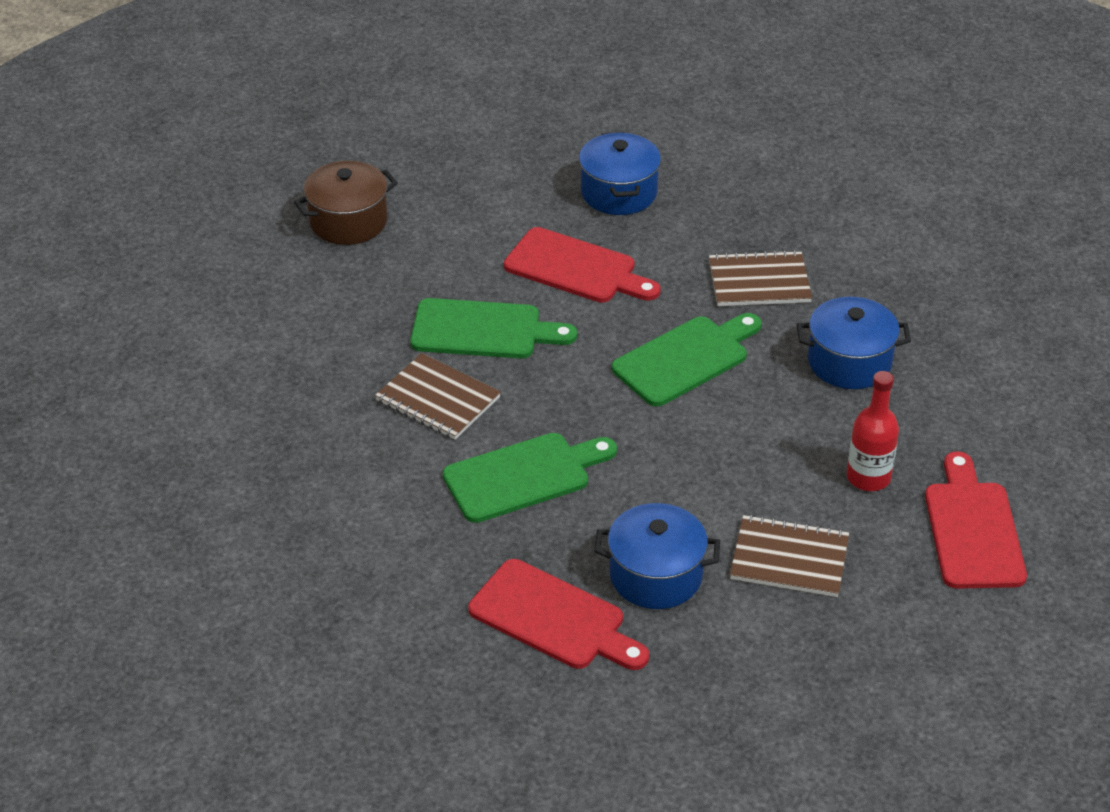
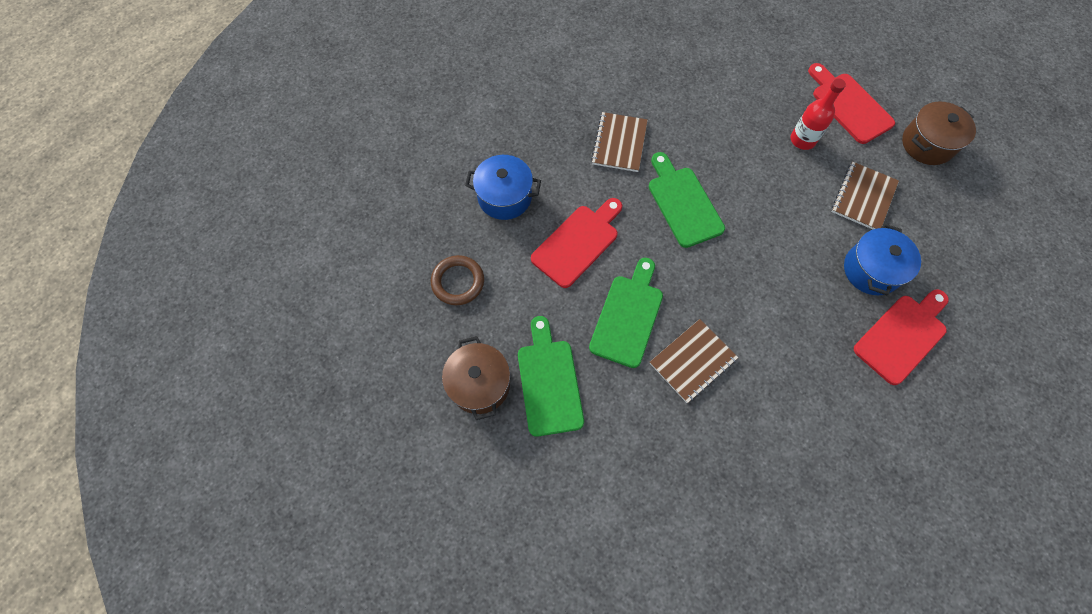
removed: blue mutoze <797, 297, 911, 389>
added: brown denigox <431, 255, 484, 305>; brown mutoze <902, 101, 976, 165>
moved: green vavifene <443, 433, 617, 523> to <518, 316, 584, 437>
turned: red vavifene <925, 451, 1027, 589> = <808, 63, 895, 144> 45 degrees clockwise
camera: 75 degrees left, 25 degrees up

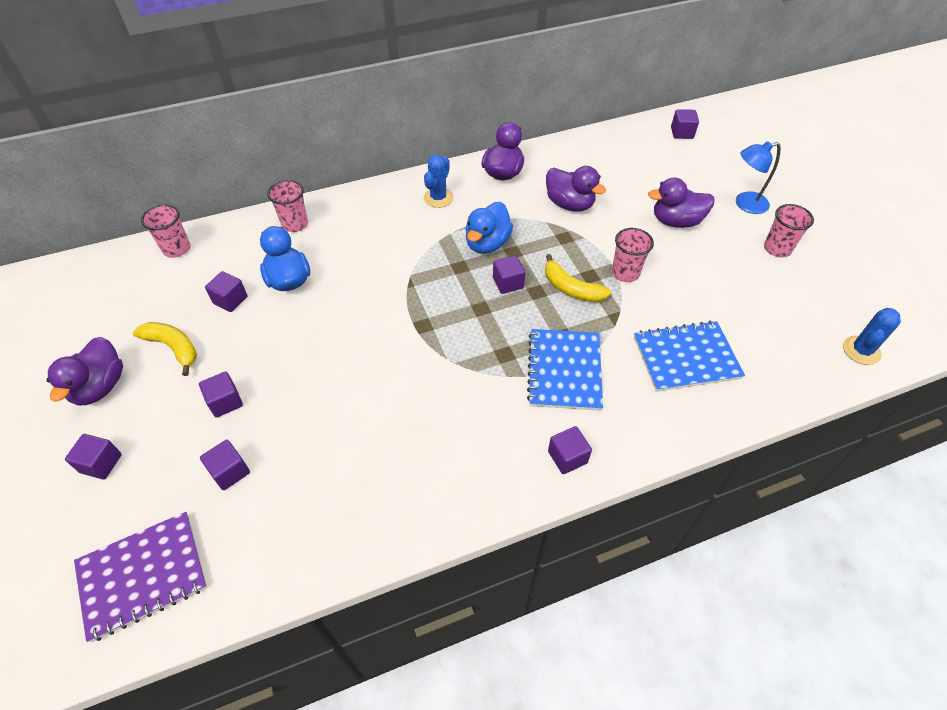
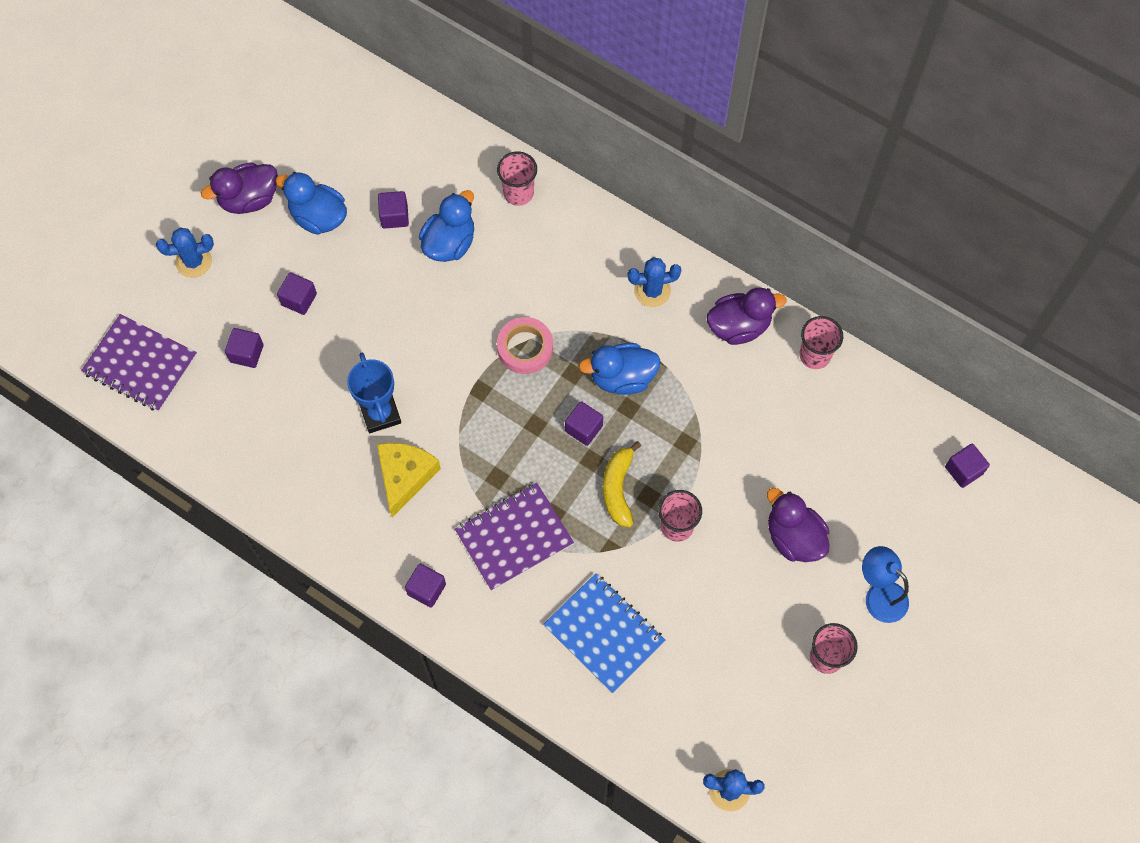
removed: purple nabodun <546, 166, 606, 212>
added: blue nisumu <347, 353, 401, 433>; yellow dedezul <377, 443, 441, 517>; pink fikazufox <497, 317, 553, 374>
moved: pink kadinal <141, 204, 190, 258> to <799, 316, 843, 369>
replaced: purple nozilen <65, 434, 122, 480> to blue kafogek <156, 228, 214, 278>; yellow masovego <133, 322, 197, 376> to blue nabodun <276, 172, 347, 235>
recoloured: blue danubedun <527, 329, 603, 411> to purple danubedun <455, 483, 574, 591>
camera: 55 degrees right, 15 degrees up

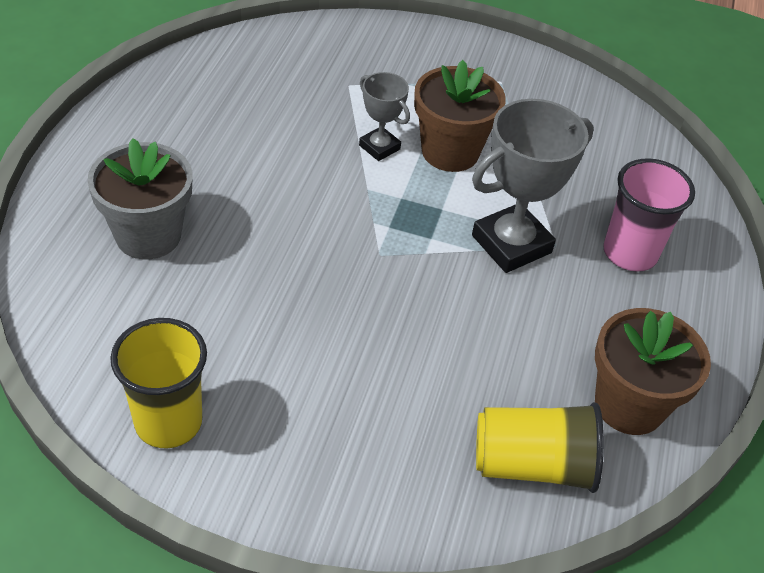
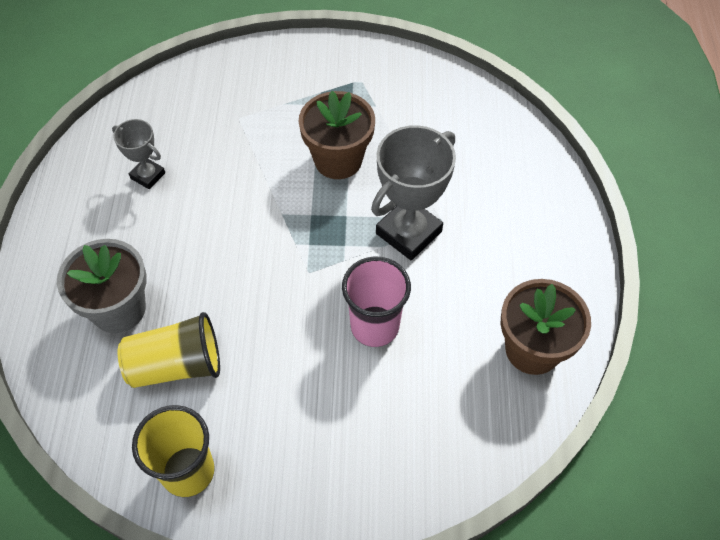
moved: grey nisumu <359, 72, 410, 161> to <112, 119, 165, 189>; yellow kadinal <476, 402, 604, 493> to <118, 312, 220, 388>; pink kadinal <603, 158, 695, 272> to <342, 257, 411, 347>
camera: 10 degrees left, 10 degrees up

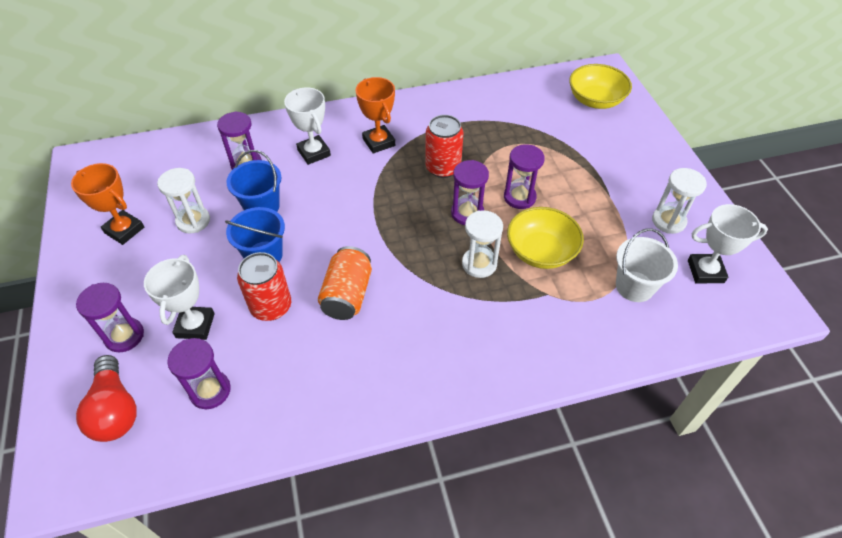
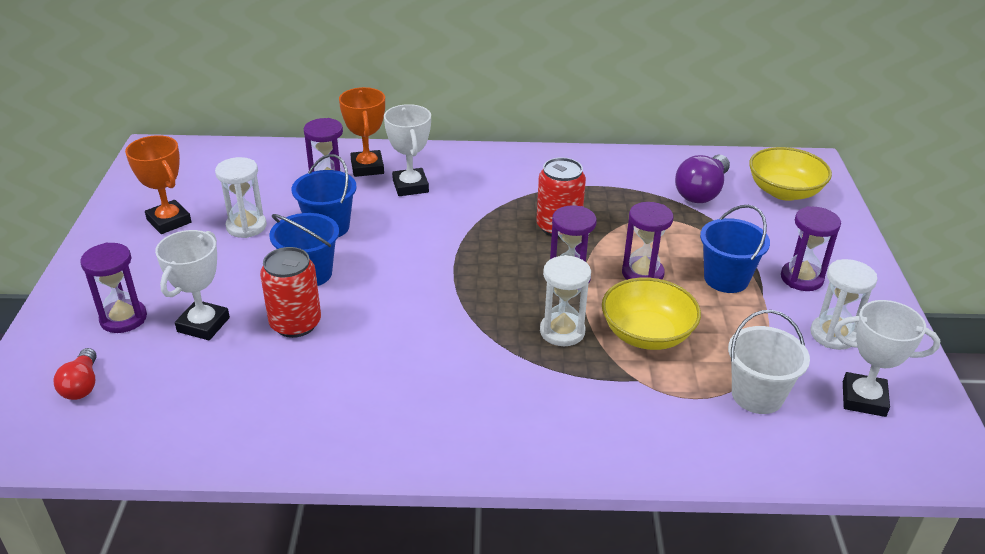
removed: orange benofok <318, 246, 372, 320>
added: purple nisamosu <675, 154, 730, 203>; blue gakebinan <700, 205, 770, 293>
moved: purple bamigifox <167, 338, 231, 409> to <781, 206, 841, 291>; orange nisumu <356, 77, 395, 154> to <339, 87, 385, 177>
resized: red nisamosu <76, 355, 137, 442> = <53, 348, 97, 400> x0.61
camera: 15 degrees right, 15 degrees down

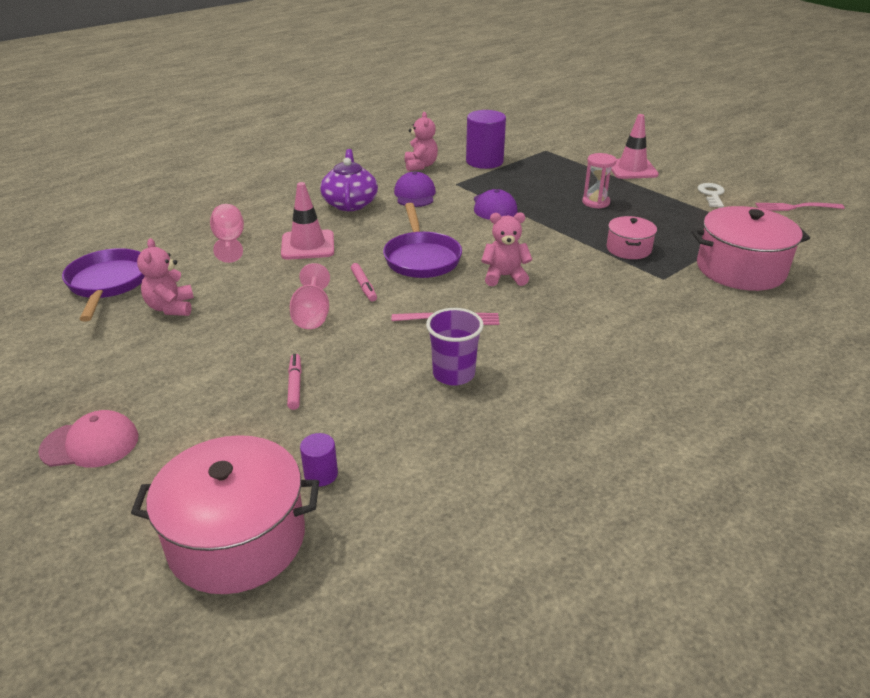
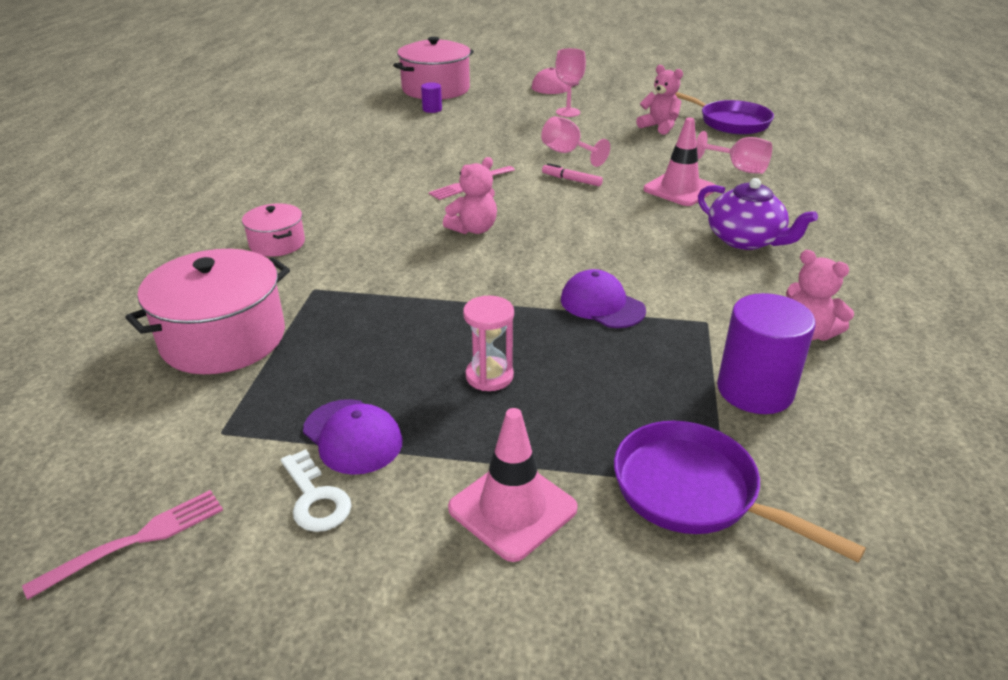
removed: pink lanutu <287, 354, 301, 410>; purple kadinal <426, 308, 484, 386>
added: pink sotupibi <555, 48, 586, 117>
moved: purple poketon <383, 203, 462, 278> to <614, 421, 866, 562>; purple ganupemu <394, 172, 436, 207> to <303, 399, 402, 475>; pink mutoze <606, 216, 657, 259> to <242, 203, 305, 257>
camera: 140 degrees right, 0 degrees up

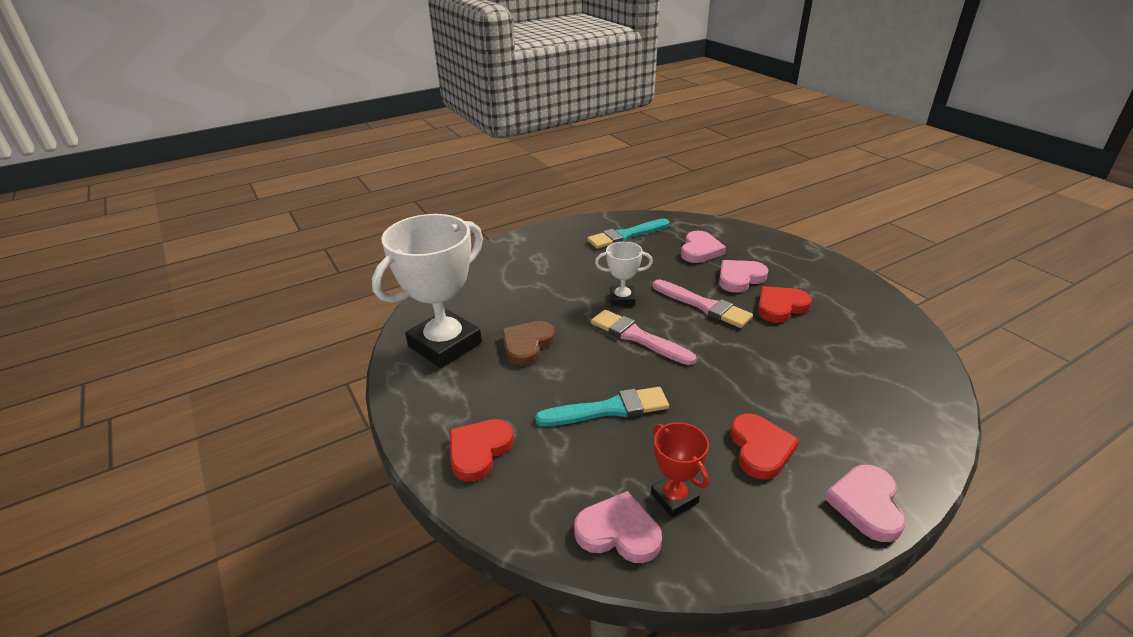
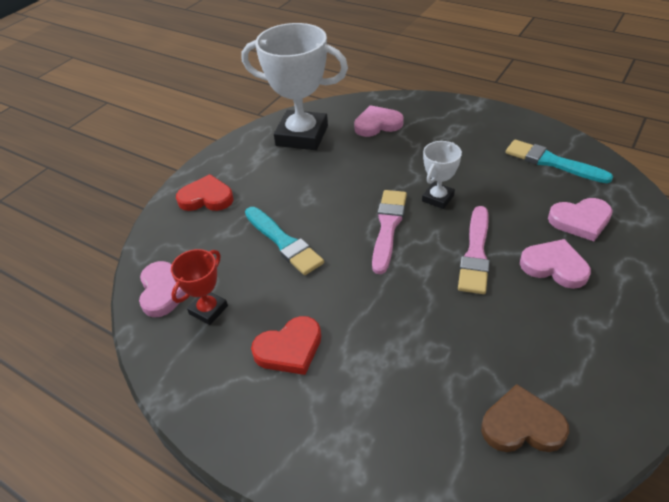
removed: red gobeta <758, 286, 812, 323>
moved: brown gobeta <502, 321, 555, 366> to <481, 384, 569, 452>; pink gobeta <825, 465, 906, 542> to <354, 105, 404, 137>
turned: white nisumu <595, 242, 653, 306> = <422, 141, 462, 209> 60 degrees clockwise
camera: 65 degrees right, 10 degrees up

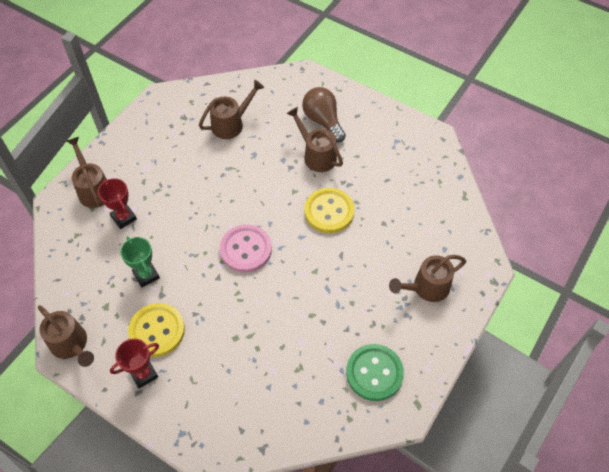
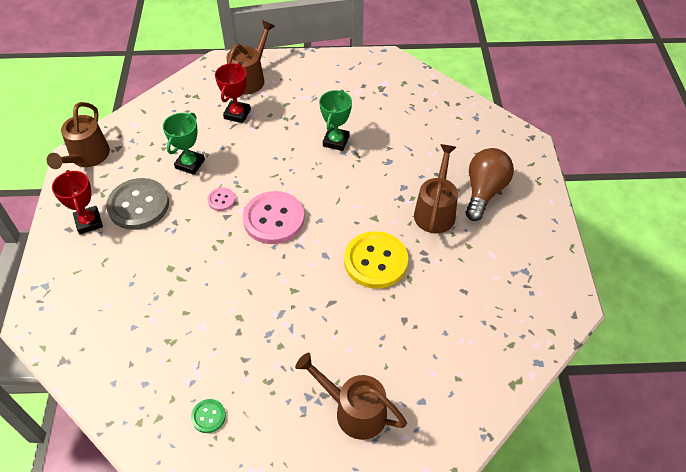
removed: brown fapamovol <199, 80, 264, 139>
added: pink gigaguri <207, 188, 235, 211>; green nisumu <319, 90, 352, 151>
recoloured: yellow gigaguri <128, 303, 185, 357> to grey gigaguri <106, 178, 169, 230>
turned: red nisumu <110, 338, 159, 388> = <52, 170, 103, 234> 45 degrees clockwise
resized: green gigaguri <346, 344, 404, 401> = <191, 399, 226, 433> x0.46
camera: 55 degrees right, 5 degrees down

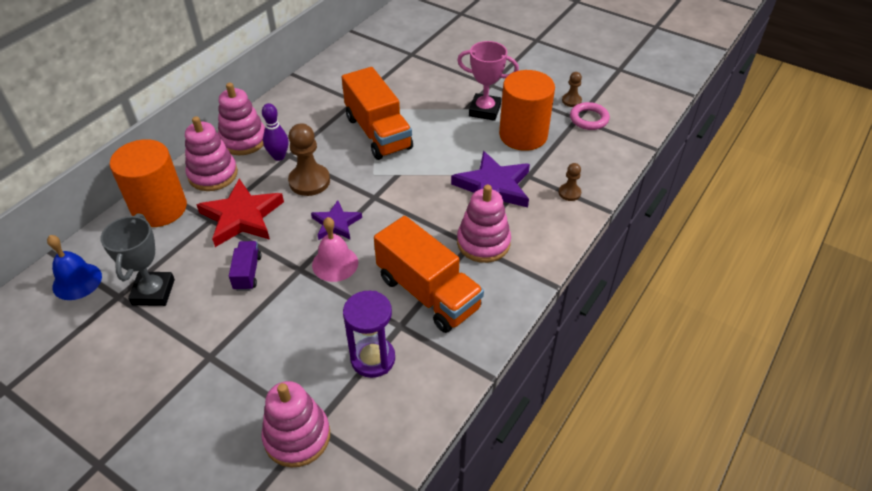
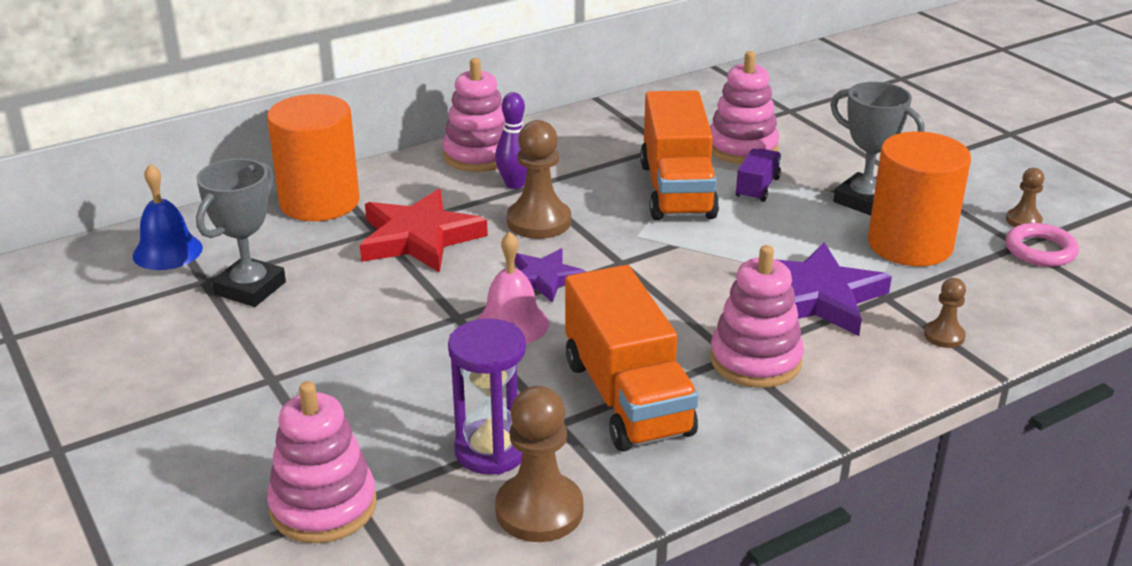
added: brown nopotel <495, 386, 584, 542>
moved: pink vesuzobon <185, 116, 238, 191> to <710, 51, 779, 164>; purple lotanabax <229, 241, 262, 291> to <736, 148, 781, 202>
recoloured: pink nisumu <457, 41, 519, 121> to grey nisumu <830, 82, 925, 216>
camera: 25 degrees right, 15 degrees down

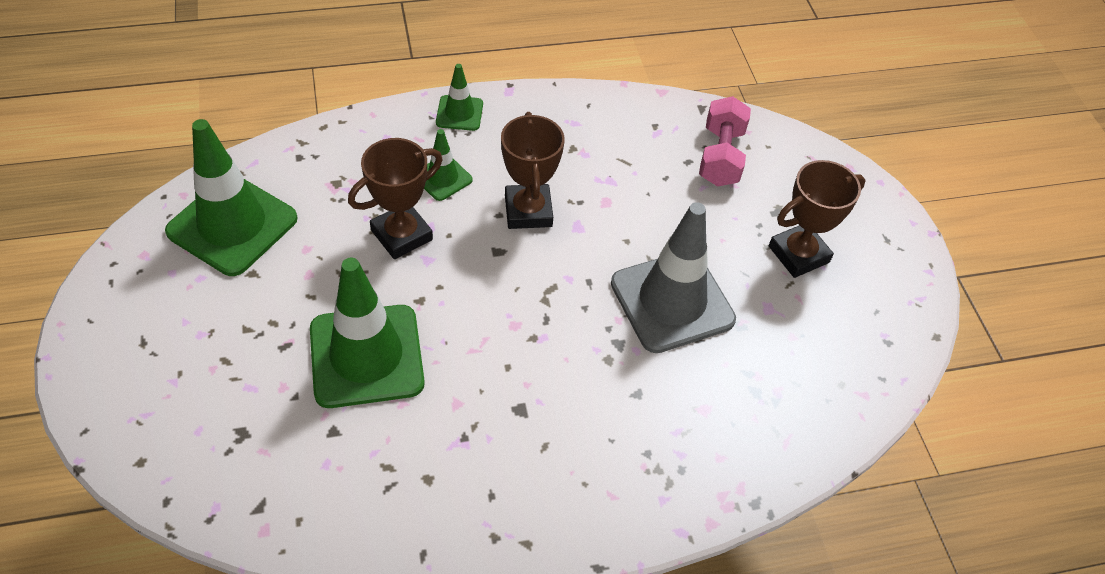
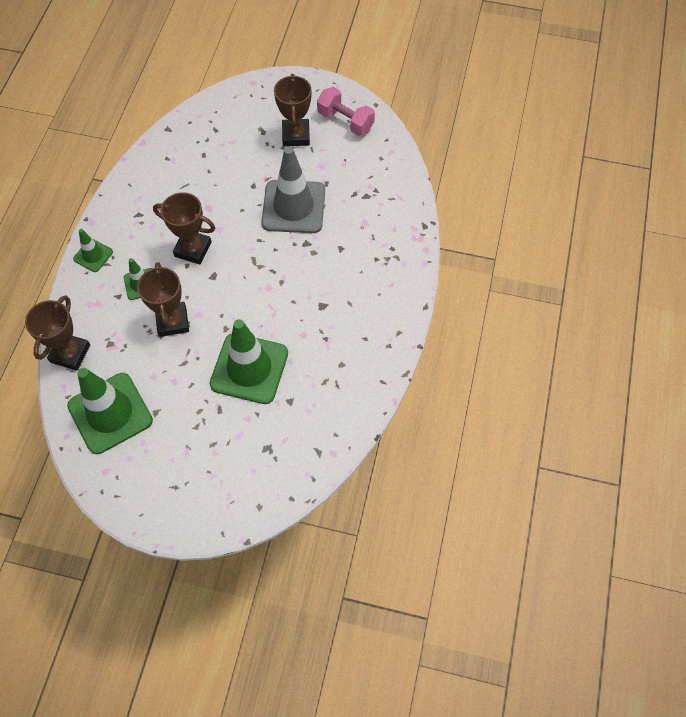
added: brown nisumu <25, 295, 90, 370>
moved: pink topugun <699, 96, 751, 187> to <317, 87, 375, 136>
camera: 60 degrees left, 10 degrees up

